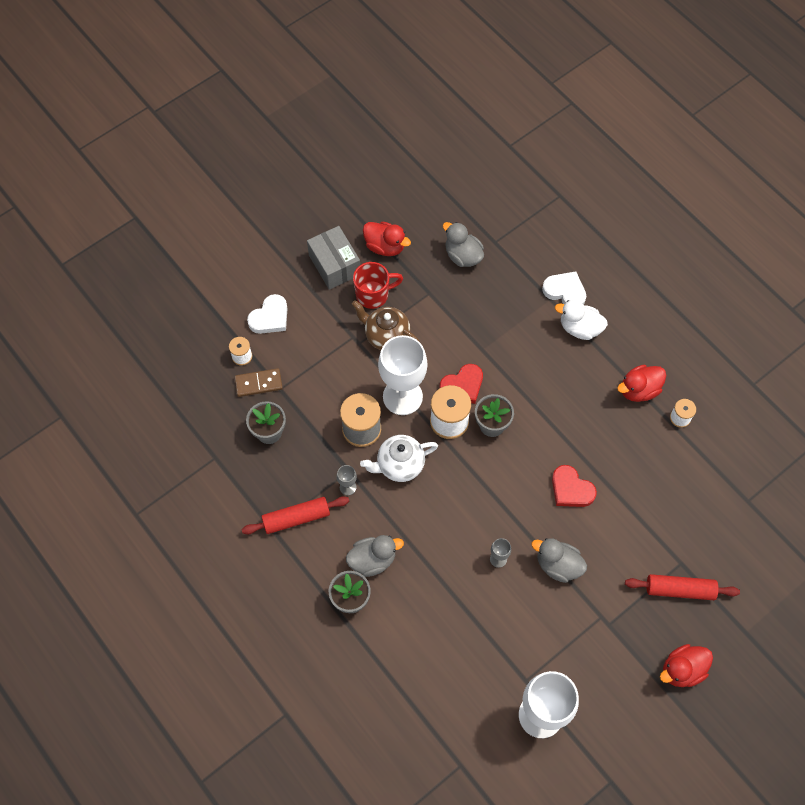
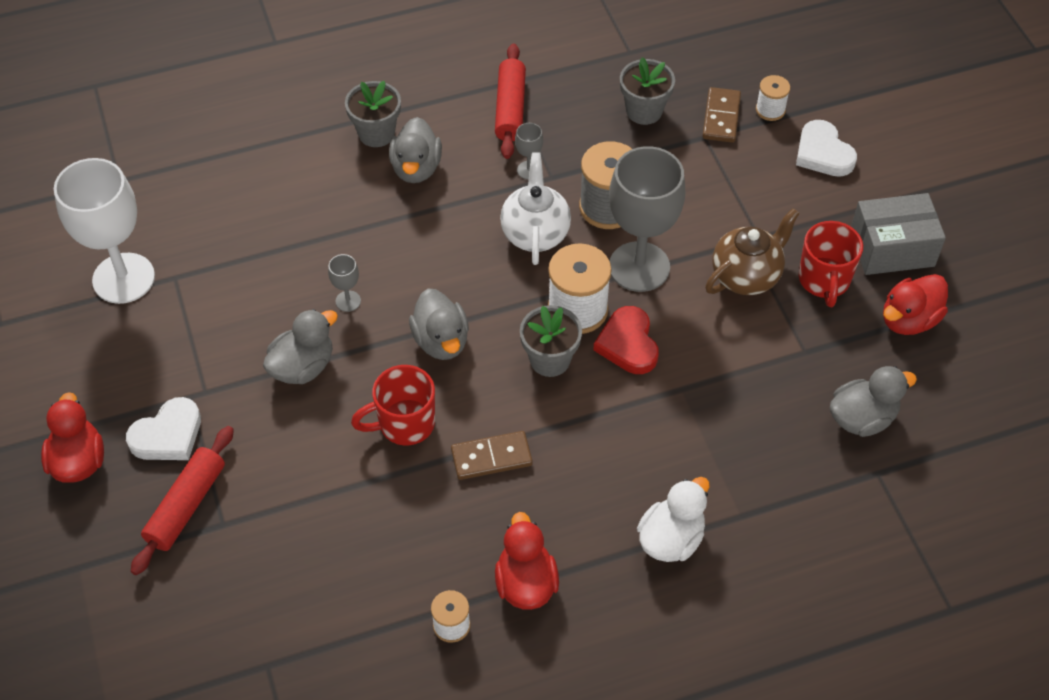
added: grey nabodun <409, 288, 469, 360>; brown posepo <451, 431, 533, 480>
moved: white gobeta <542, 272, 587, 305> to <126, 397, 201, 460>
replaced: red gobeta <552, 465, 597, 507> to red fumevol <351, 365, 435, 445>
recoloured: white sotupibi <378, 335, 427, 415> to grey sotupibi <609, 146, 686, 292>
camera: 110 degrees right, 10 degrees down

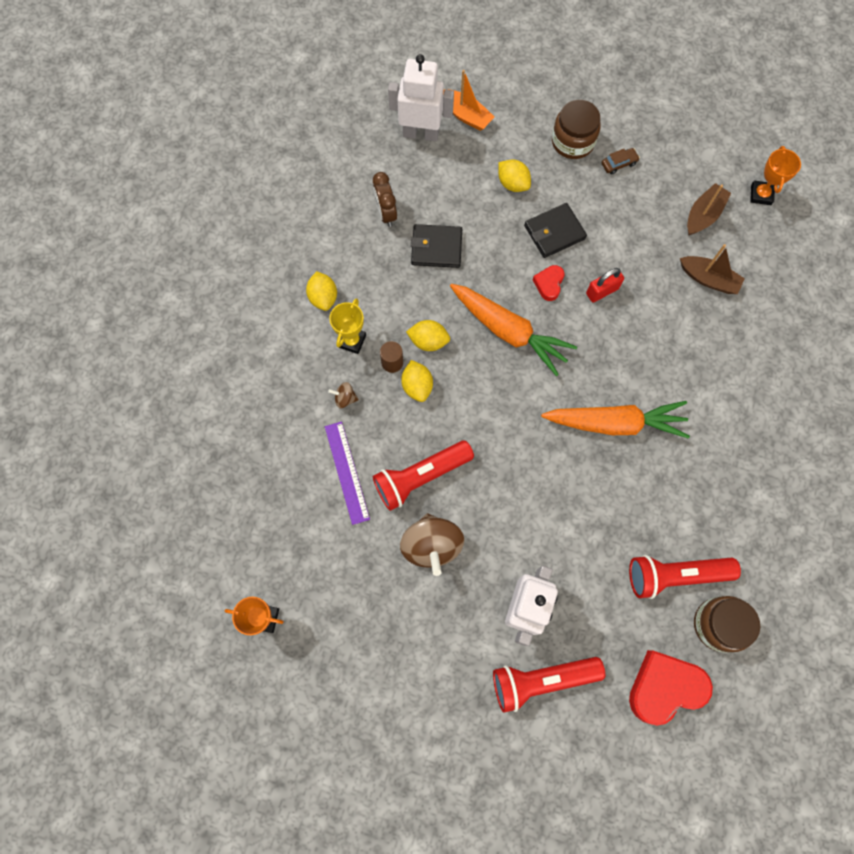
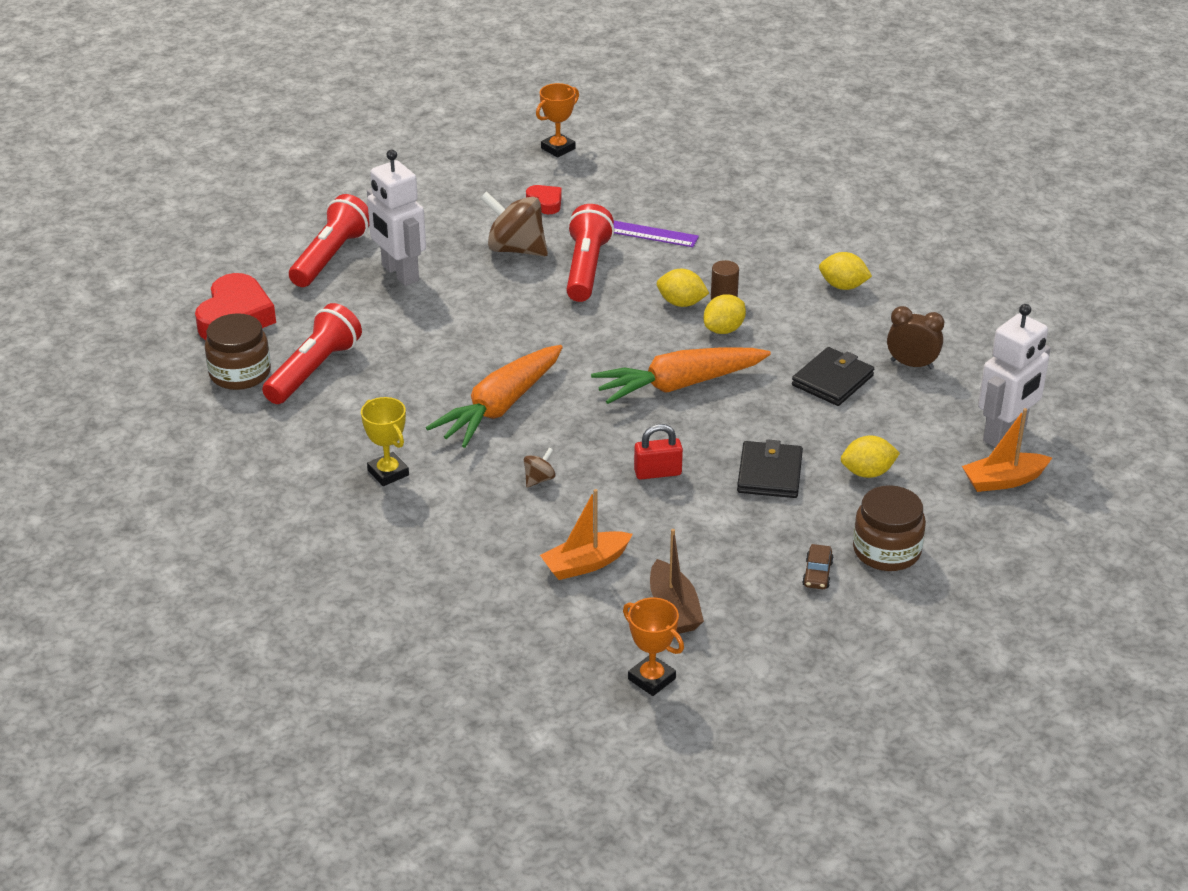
moved: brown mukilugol <328, 382, 359, 408> to <524, 448, 556, 488>; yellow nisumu <329, 298, 366, 354> to <361, 397, 409, 486>; red gobeta <533, 265, 564, 301> to <526, 185, 562, 214>
recoloured: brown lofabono <680, 244, 745, 294> to orange lofabono <540, 489, 632, 580>
turned: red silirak <586, 268, 624, 303> = <634, 424, 683, 480> 75 degrees clockwise
camera: 125 degrees right, 35 degrees down

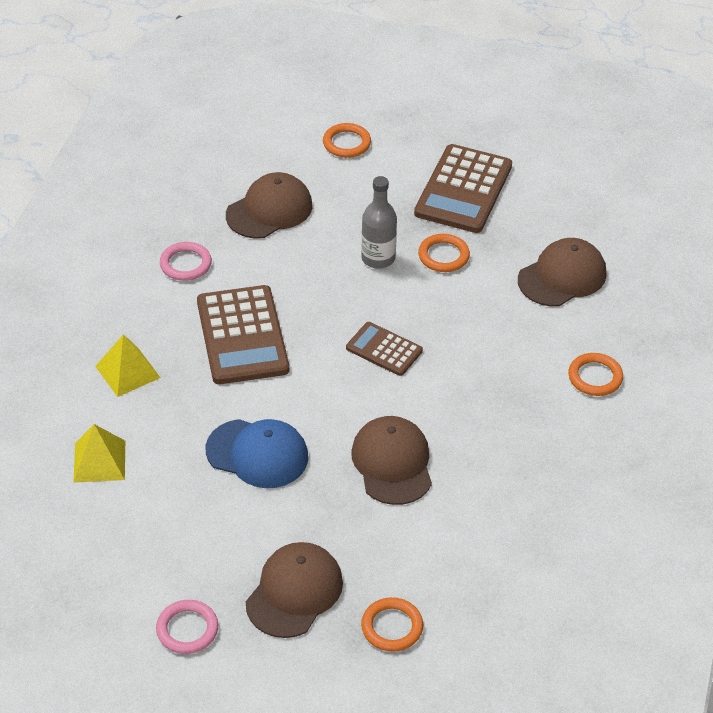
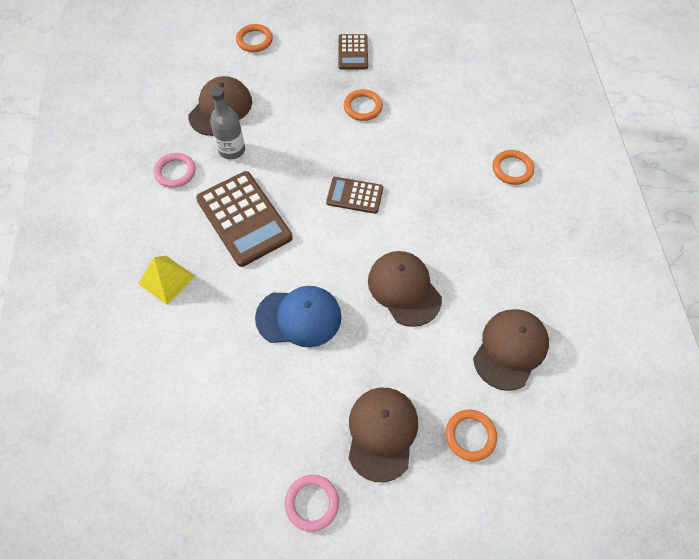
removed: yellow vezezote <73, 424, 125, 483>
moved: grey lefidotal <361, 176, 397, 269> to <210, 86, 245, 160>; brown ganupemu <518, 238, 607, 306> to <473, 309, 549, 391>
resized: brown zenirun <414, 144, 512, 233> = <339, 34, 368, 70> x0.56
camera: 20 degrees left, 15 degrees up

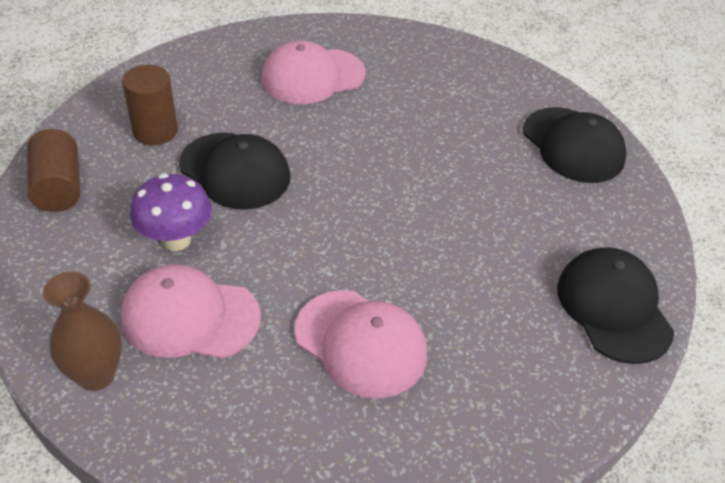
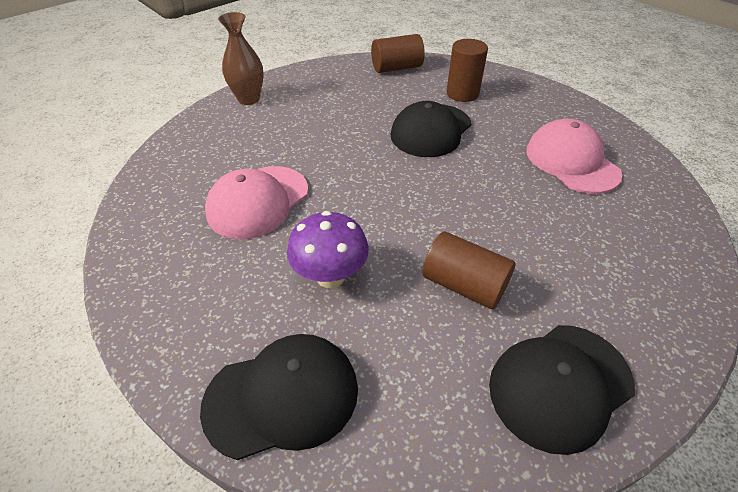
removed: pink ganupemu <121, 264, 261, 359>
added: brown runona <422, 232, 516, 309>
moved: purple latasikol <130, 174, 212, 251> to <287, 211, 369, 288>
camera: 90 degrees right, 0 degrees up

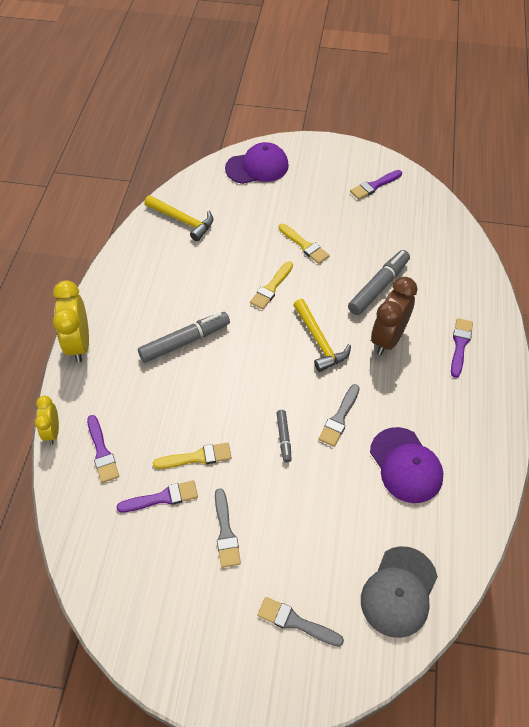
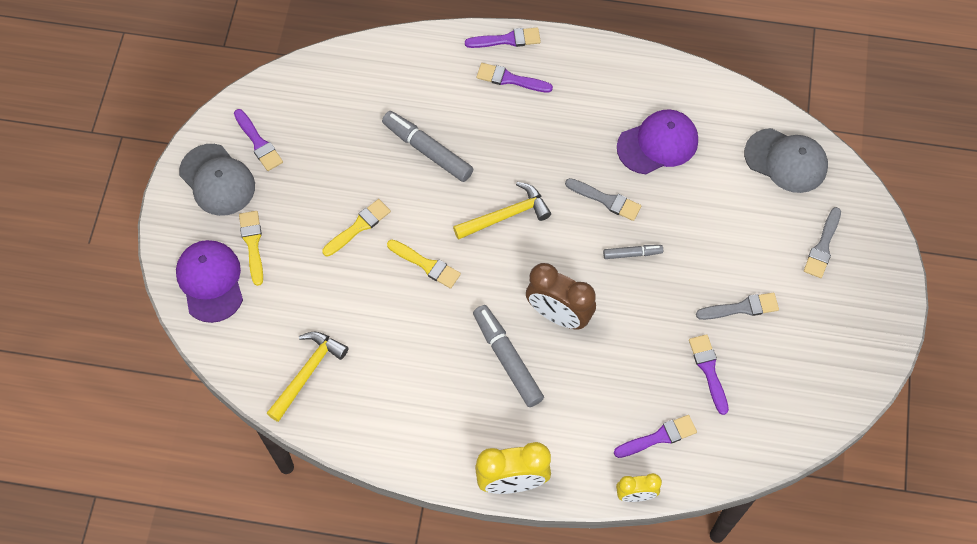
added: grey ganupemu <179, 144, 255, 216>; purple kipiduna <465, 28, 541, 48>
moved: yellow kipiduna <153, 442, 232, 469> to <239, 211, 263, 286>; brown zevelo <371, 277, 418, 355> to <526, 263, 596, 329>
camera: 90 degrees left, 10 degrees up

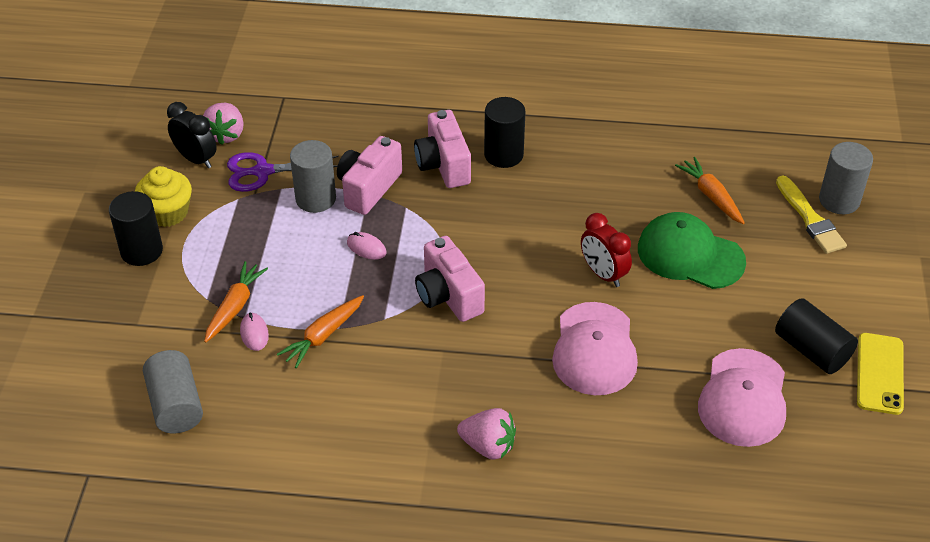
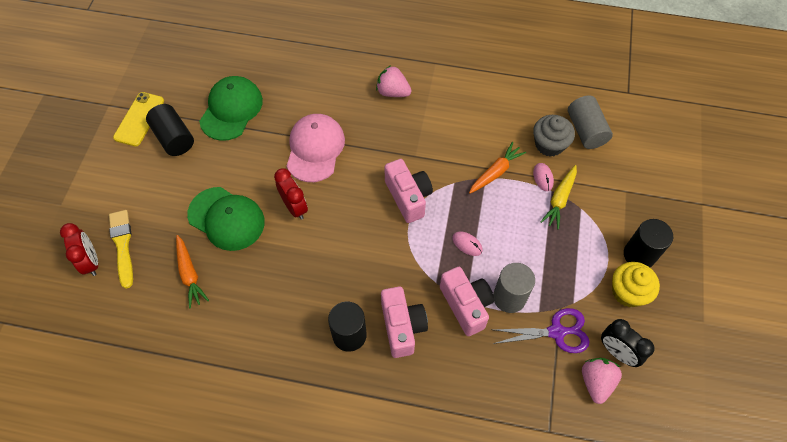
added: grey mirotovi <533, 115, 575, 157>
replaced: grey runona <819, 142, 873, 214> to red zevelo <60, 223, 98, 276>
recoloured: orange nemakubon <204, 261, 268, 343> to yellow nemakubon <540, 165, 577, 229>; pink ganupemu <698, 348, 786, 447> to green ganupemu <199, 76, 263, 141>
turned: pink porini <337, 136, 402, 215> = <440, 267, 494, 336> 60 degrees counterclockwise
camera: 175 degrees left, 15 degrees up

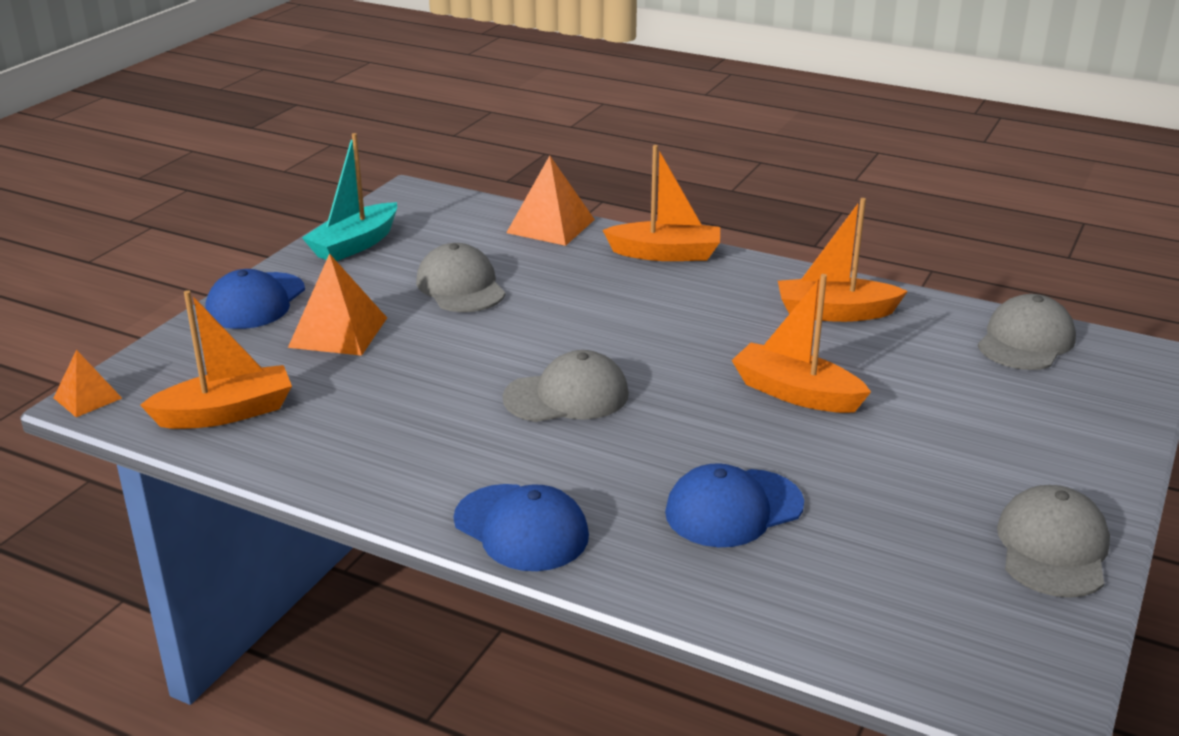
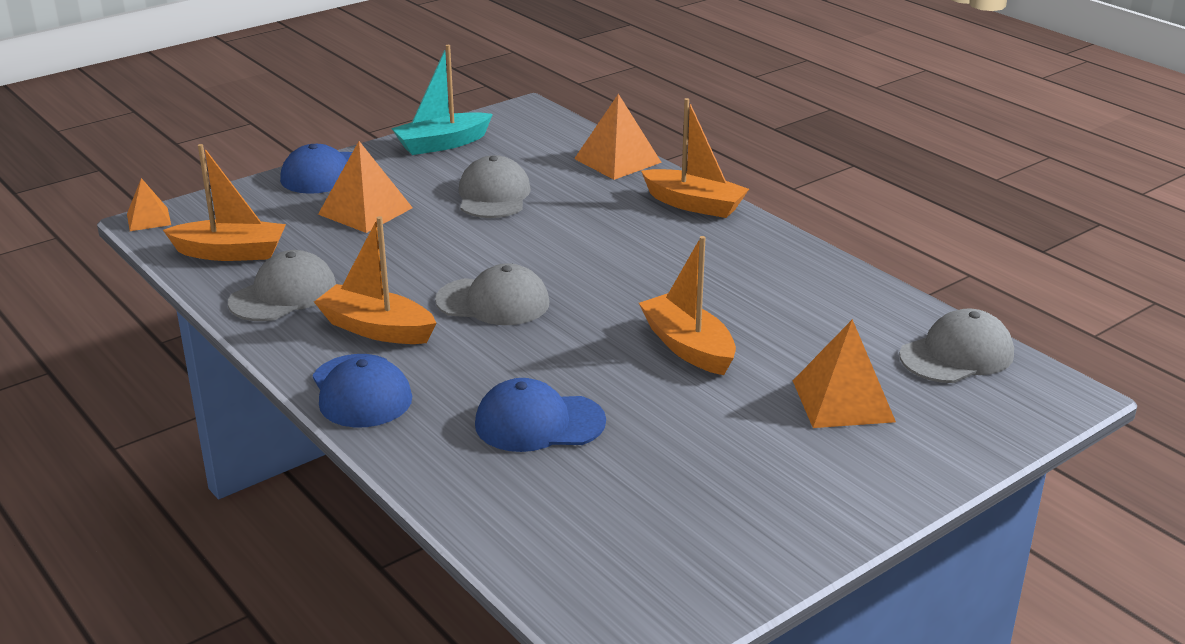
added: orange vezezote <793, 319, 896, 428>
moved: orange lofabono <778, 198, 908, 322> to <314, 216, 436, 344>; grey ganupemu <997, 485, 1110, 598> to <228, 250, 336, 321>
camera: 25 degrees right, 0 degrees up

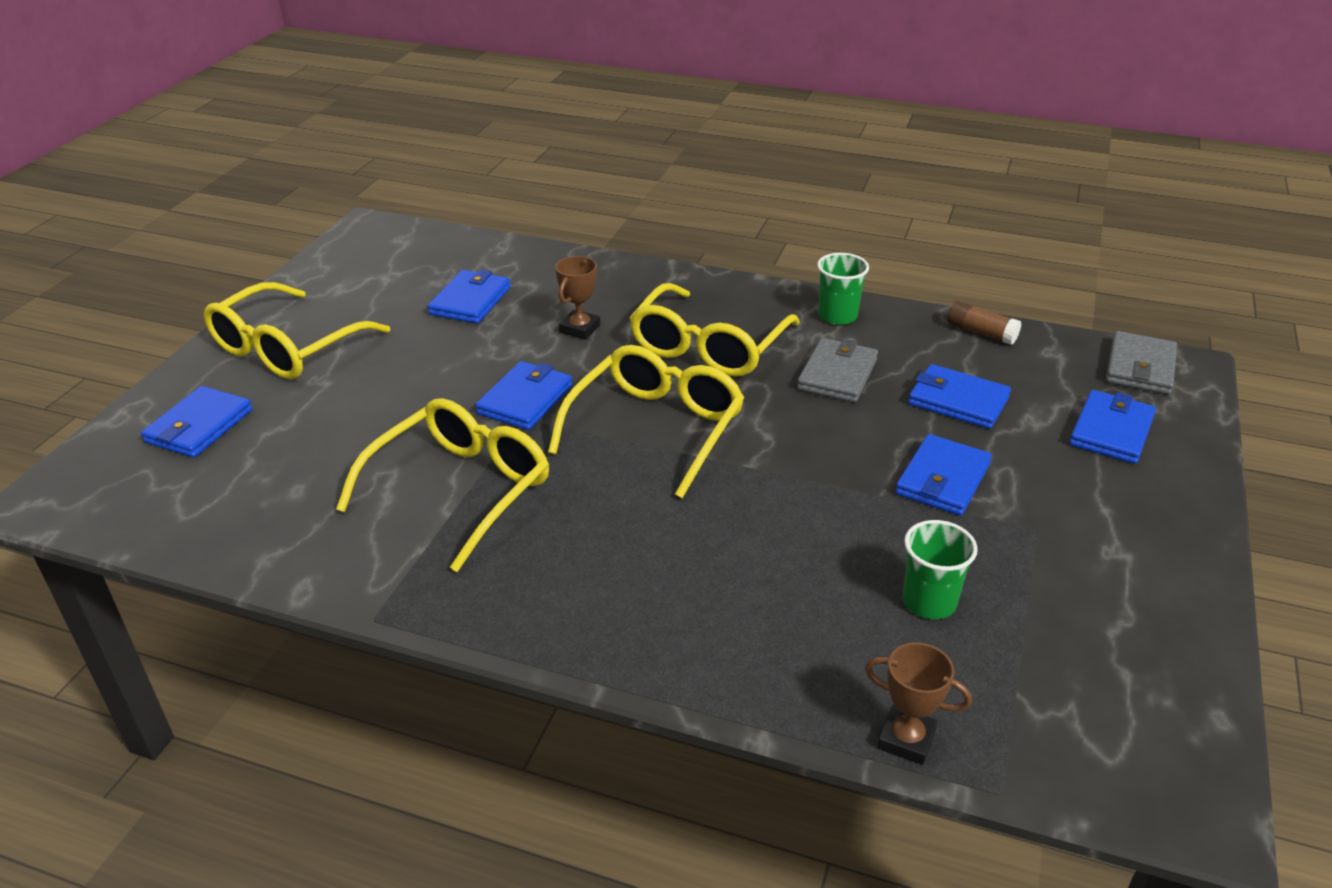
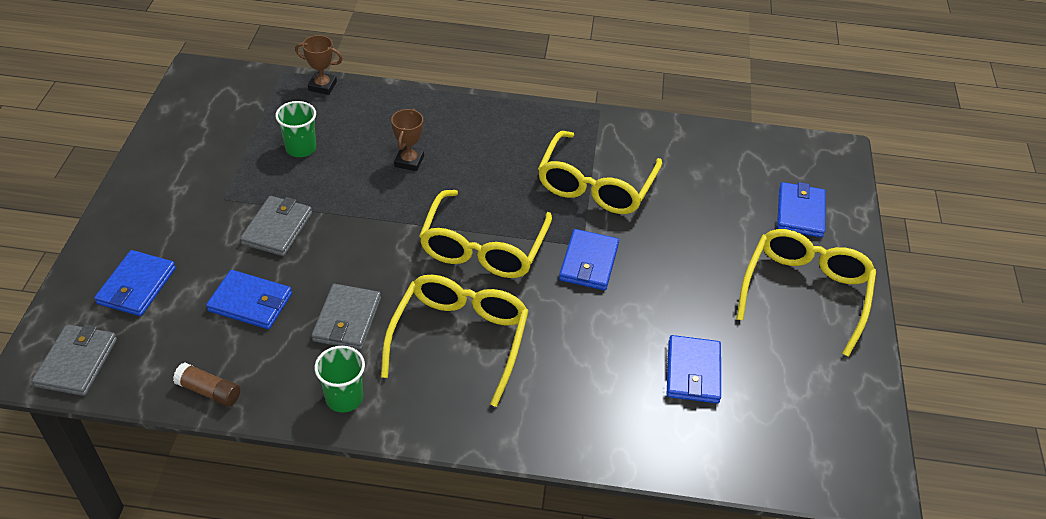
moved: brown nisumu <555, 256, 600, 340> to <391, 109, 424, 171>
recoloured: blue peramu <895, 434, 992, 516> to grey peramu <240, 196, 312, 256>
camera: 165 degrees right, 10 degrees up

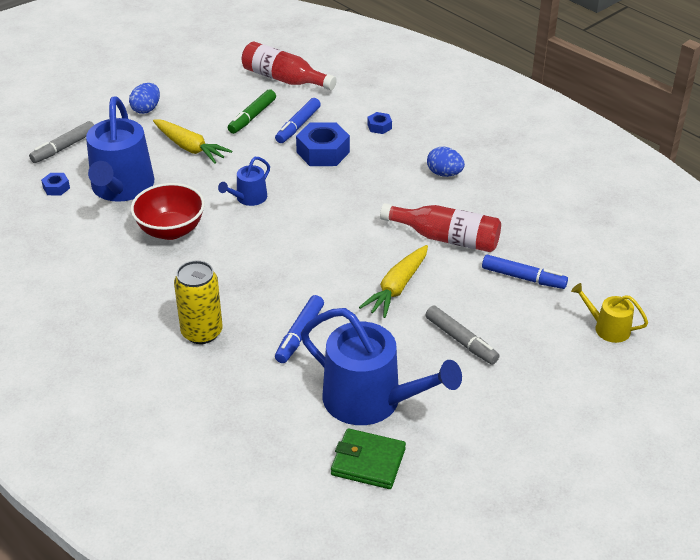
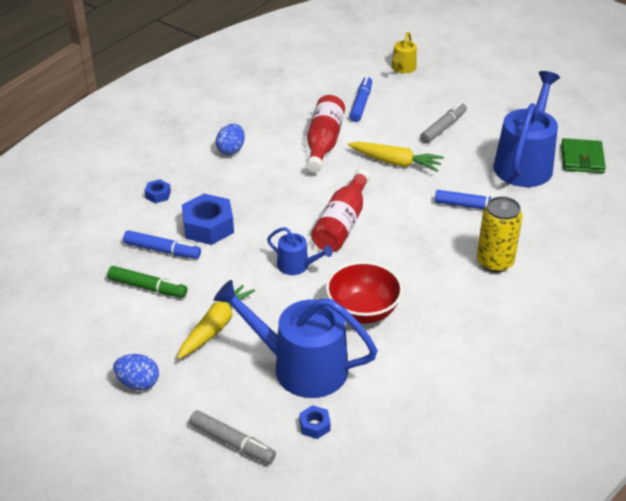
moved: red lefidotal <242, 42, 337, 90> to <311, 169, 370, 252>
turned: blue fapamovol <86, 96, 154, 202> = <214, 280, 378, 398> 150 degrees counterclockwise
camera: 100 degrees left, 0 degrees up

